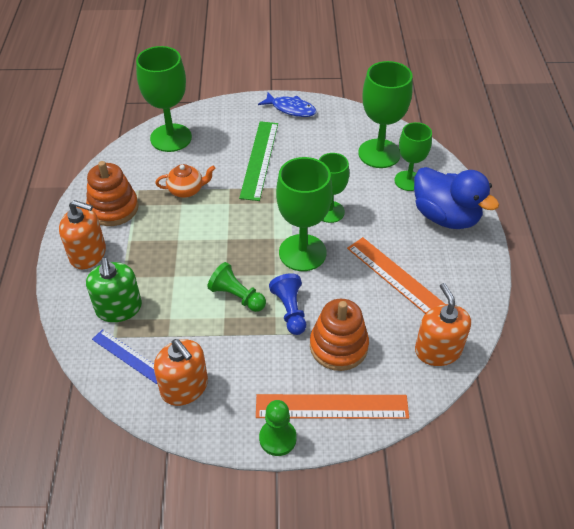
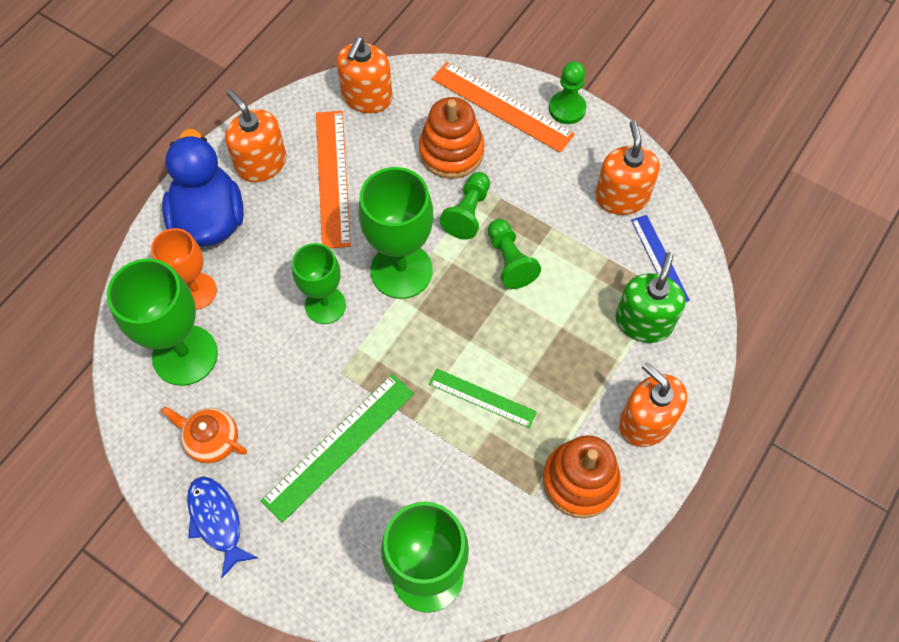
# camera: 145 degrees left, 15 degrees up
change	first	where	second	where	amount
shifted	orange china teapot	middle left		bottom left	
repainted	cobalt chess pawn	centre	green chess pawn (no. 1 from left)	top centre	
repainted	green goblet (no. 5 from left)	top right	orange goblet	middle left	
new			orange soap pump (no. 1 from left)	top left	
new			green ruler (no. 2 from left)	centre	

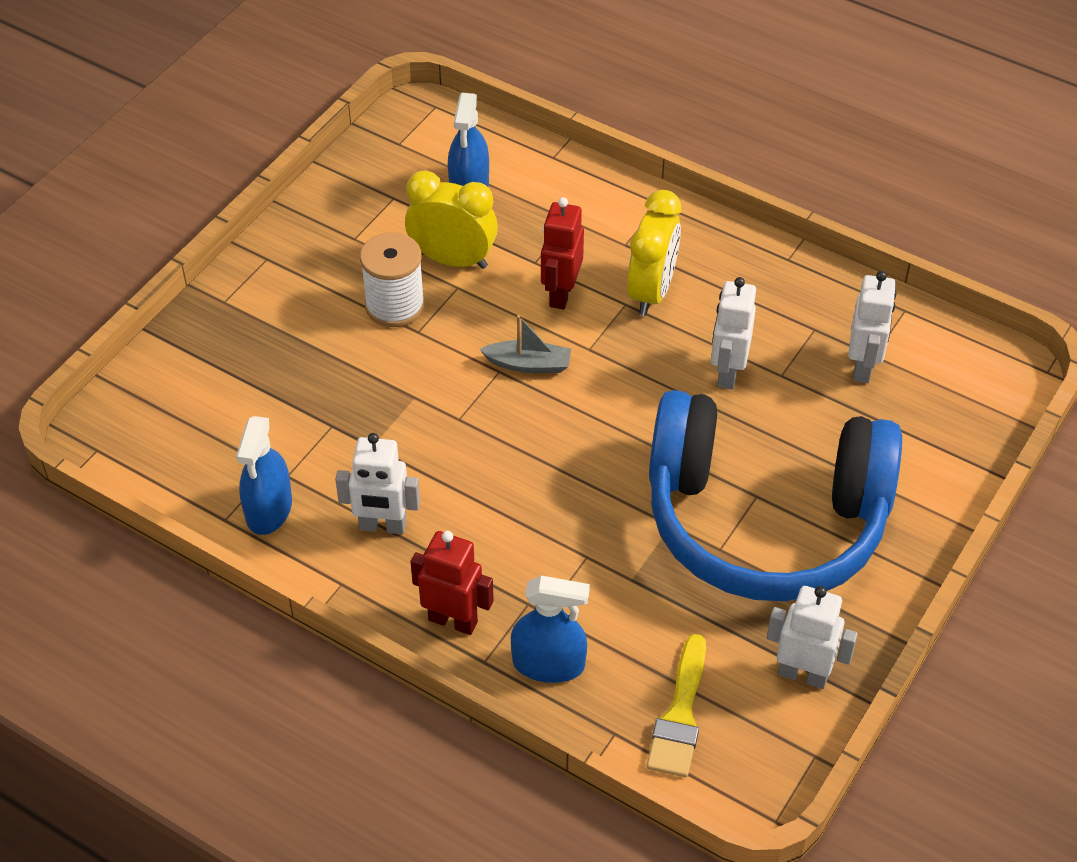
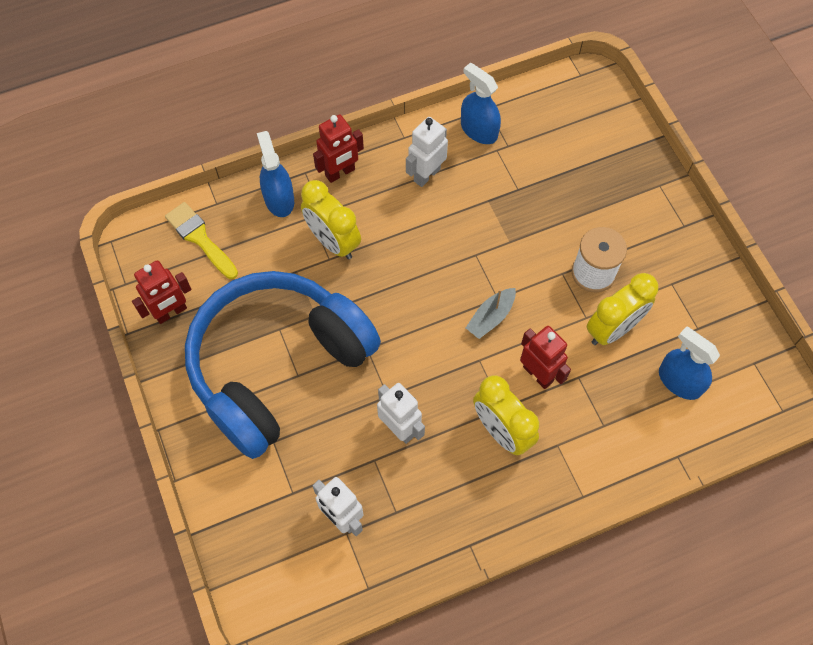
# camera: 125 degrees right, 15 degrees up
change	first	where	second	where	amount
rotated	cobalt sprayer (no. 3 from left in the first image)	bottom centre	cobalt sprayer (no. 1 from left)	top centre	120 degrees clockwise
repainted	pure white toy robot (no. 3 from left)	bottom right	crimson toy robot (no. 1 from left)	middle left	
new			golden bedside clock (no. 1 from left)	centre	

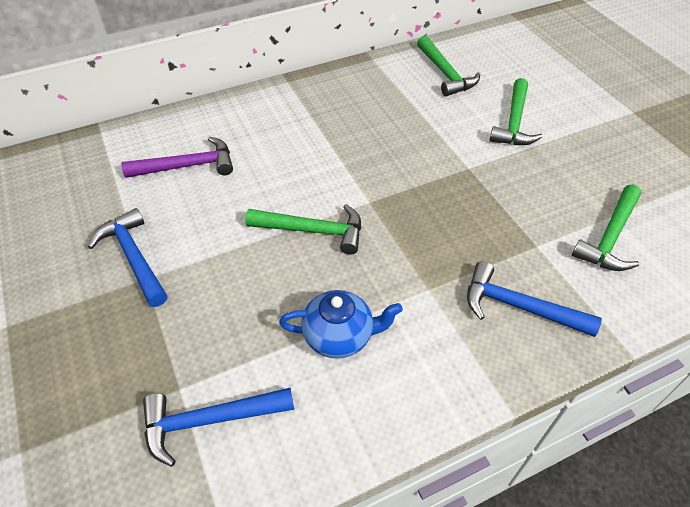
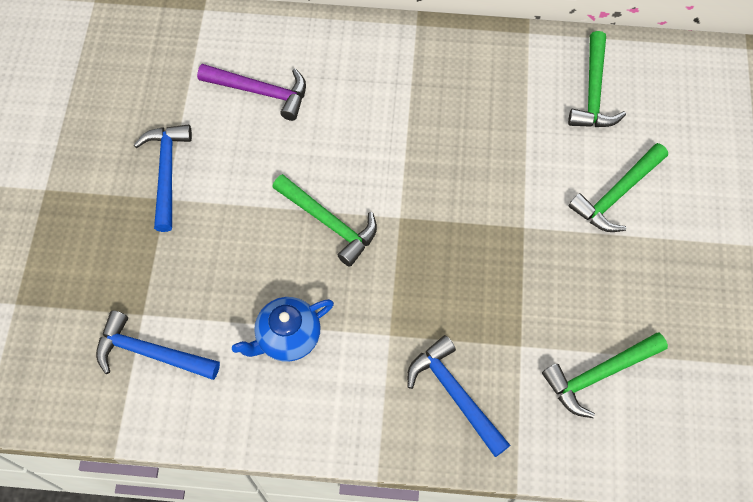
# camera: 30 degrees right, 15 degrees up
change	first	where	second	where	amount
rotated	cobalt china teapot	centre		centre	120 degrees clockwise

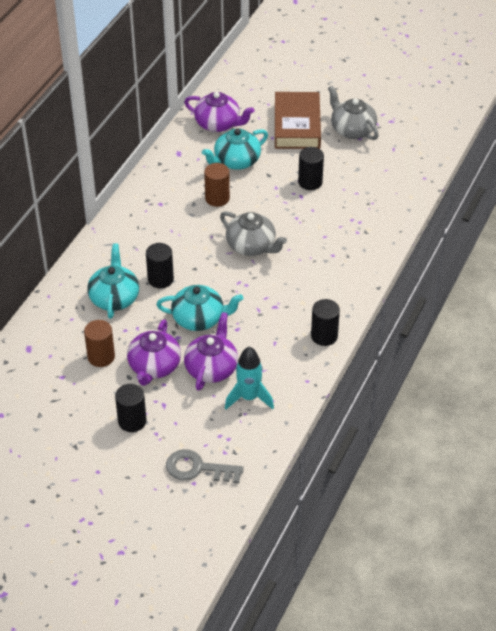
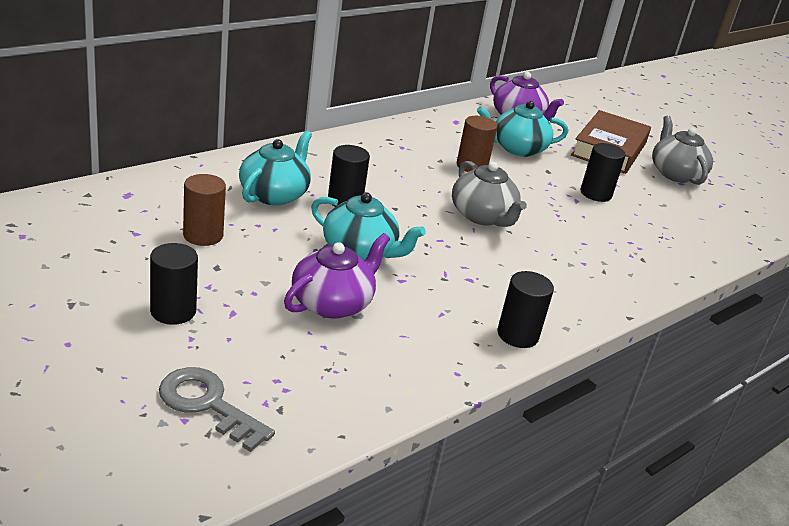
# camera: 20 degrees right, 15 degrees down
change	first	where	second	where	amount
gone	purple china teapot (no. 1 from left)	middle left			
gone	aqua rocket	centre			

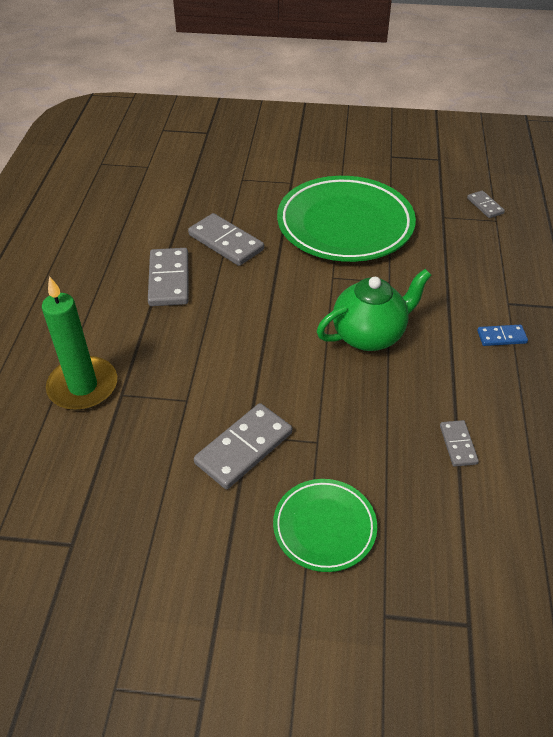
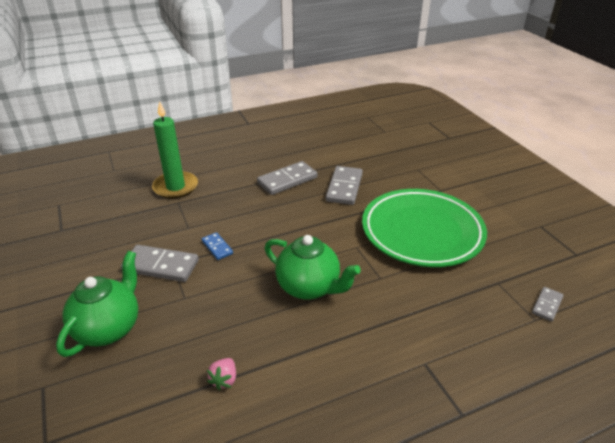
# camera: 60 degrees right, 10 degrees down
change	first	where	second	where	amount
swapped	green dinner plate (no. 1 from left)	bottom centre	green china teapot (no. 1 from left)	bottom left	
swapped	gray domino tile (no. 4 from left)	middle right	rosy toy strawberry	bottom centre	
shifted	cobalt domino tile	middle right		centre	

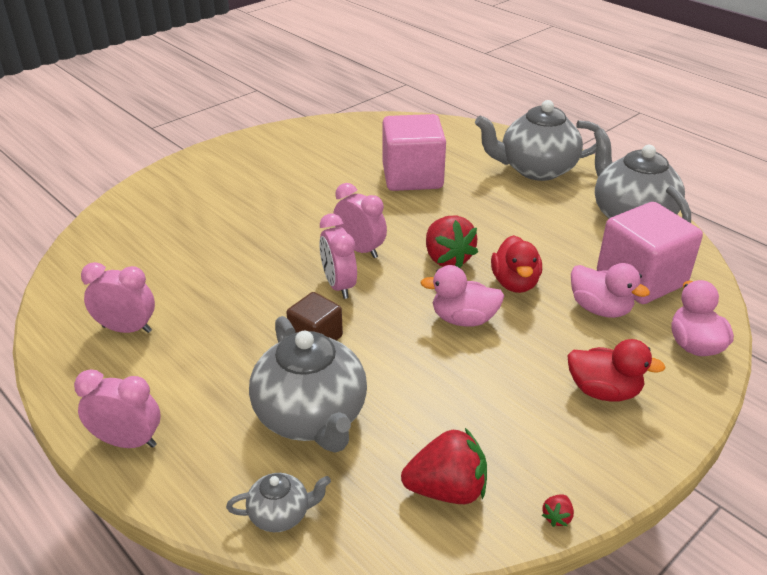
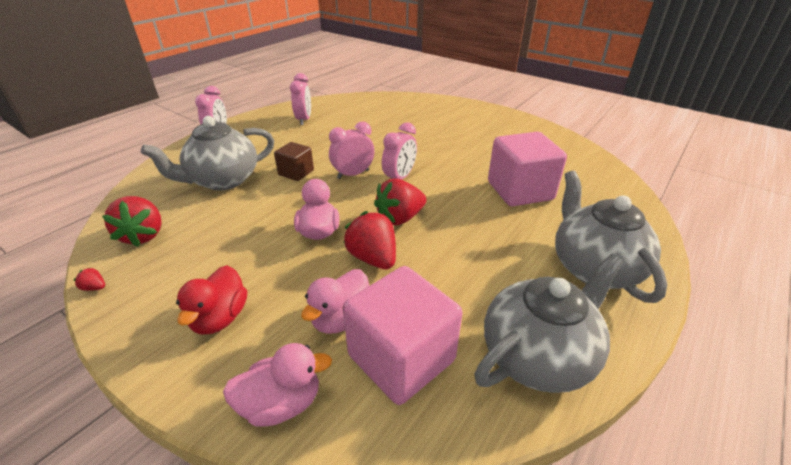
# camera: 80 degrees right, 0 degrees up
change	first	where	second	where	amount
gone	gray china teapot (no. 1 from left)	bottom centre			
swapped	crimson duck (no. 1 from left)	middle right	crimson toy strawberry (no. 3 from left)	centre	

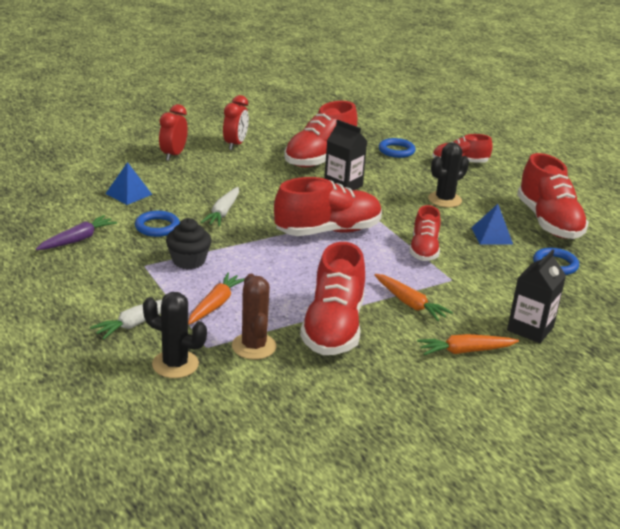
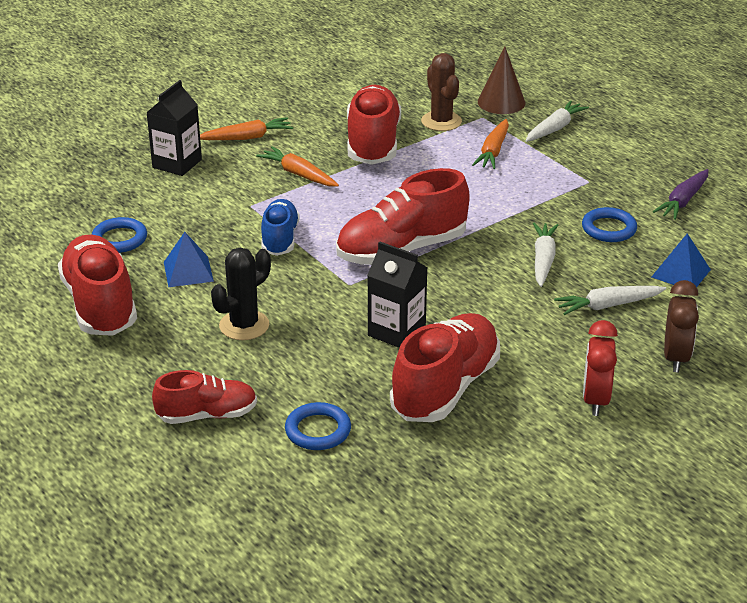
# camera: 175 degrees right, 5 degrees up
change	first	where	second	where	amount
swapped	black saguaro cactus (no. 1 from left)	middle left	brown solid cone	top right	
repainted	crimson bedside clock (no. 1 from left)	top left	brown bedside clock	middle right	
gone	black muffin	middle left			
repainted	crimson lace-up shoe (no. 4 from left)	middle right	cobalt lace-up shoe	centre	
new			pure white toy carrot (no. 3 from left)	middle right	

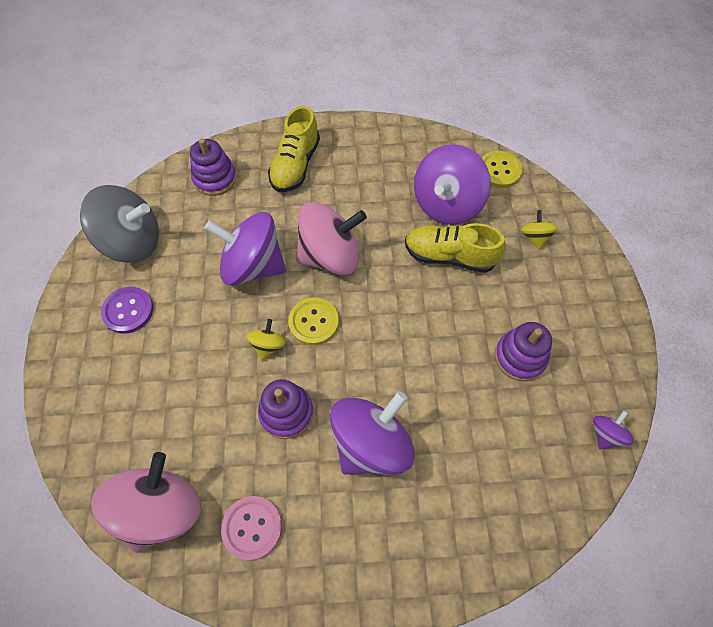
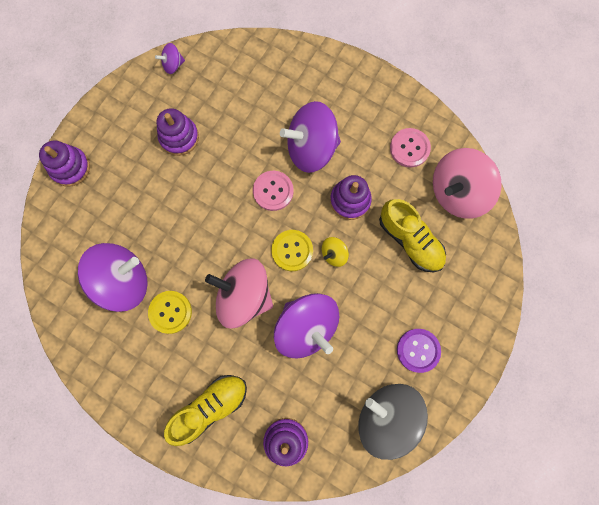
# camera: 145 degrees left, 15 degrees up
change	first	where	second	where	amount
shifted	golden lace-up shoe (no. 2 from left)	centre		middle right	
shifted	golden button (no. 2 from left in the first image)	top right	golden button (no. 1 from left)	middle left	
gone	golden whirligig (no. 2 from left)	middle right			
new			purple ring stacker (no. 1 from left)	top left	
new			rosy button (no. 1 from left)	centre	

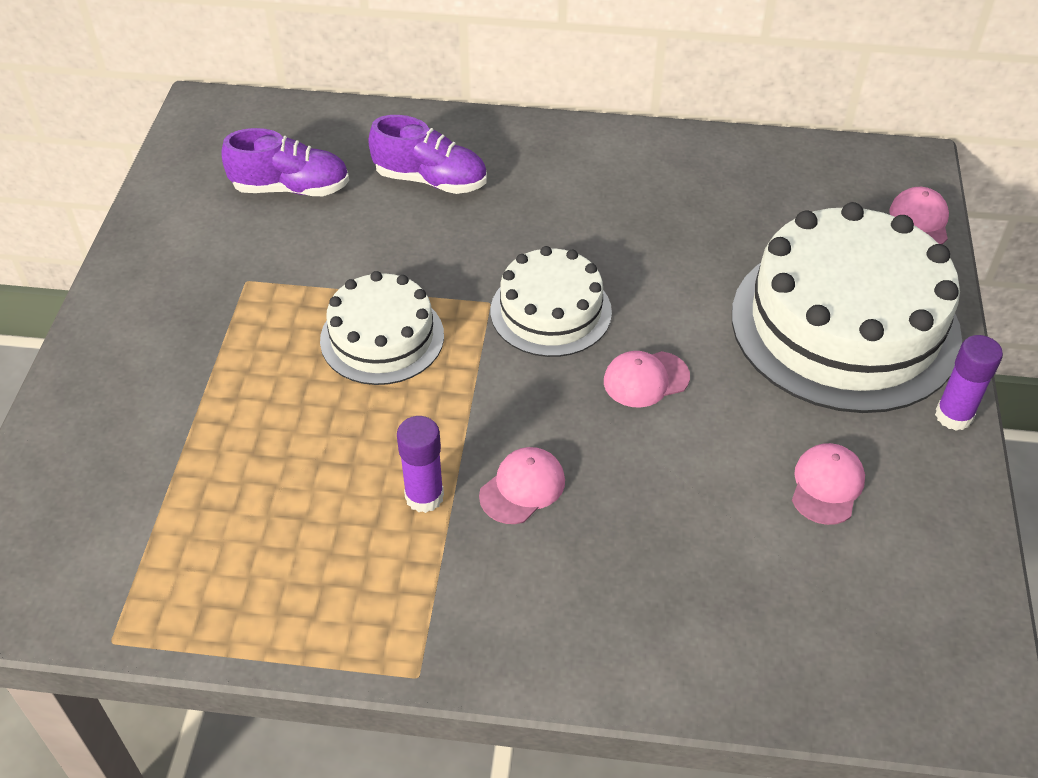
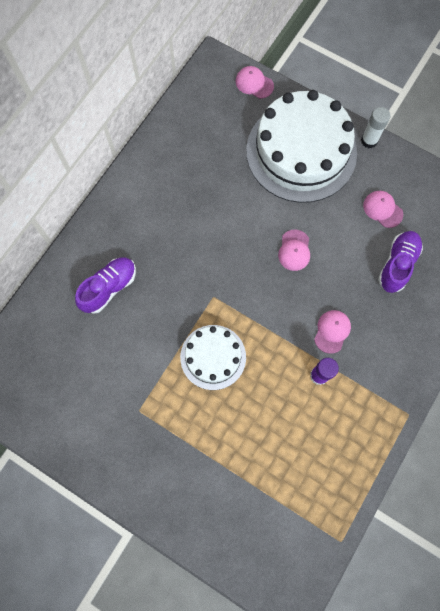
# camera: 65 degrees left, 25 degrees up
change	first	where	second	where	amount
shifted	purple lace-up shoe (no. 1 from left in the first image)	top left	purple lace-up shoe (no. 2 from left)	middle right	
rotated	rosy cap (no. 1 from left in the first image)	centre	rosy cap (no. 3 from left)	middle right	45 degrees clockwise
gone	pure white cake (no. 2 from left)	centre			
repainted	purple glue (no. 2 from left)	middle right	pure white glue	top right	

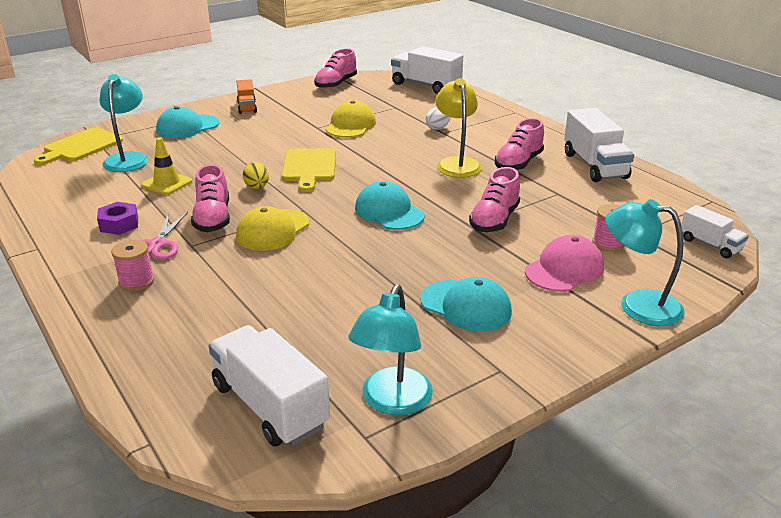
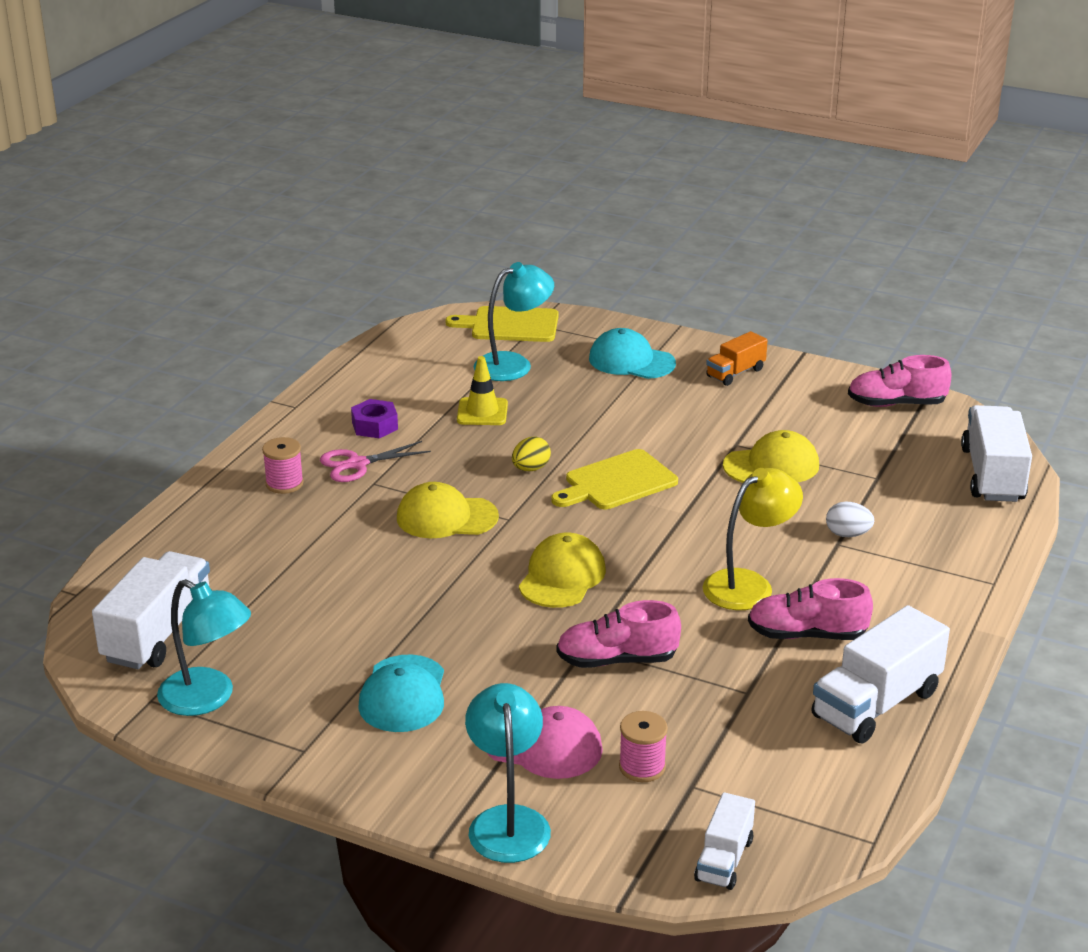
# camera: 60 degrees right, 0 degrees up
change	first	where	second	where	amount
gone	rosy lace-up shoe (no. 1 from left)	middle left			
rotated	aqua lamp (no. 2 from left in the first image)	bottom centre	aqua lamp (no. 1 from left)	bottom left	135 degrees counterclockwise
repainted	aqua cap (no. 2 from left)	centre	golden cap (no. 2 from left)	centre	

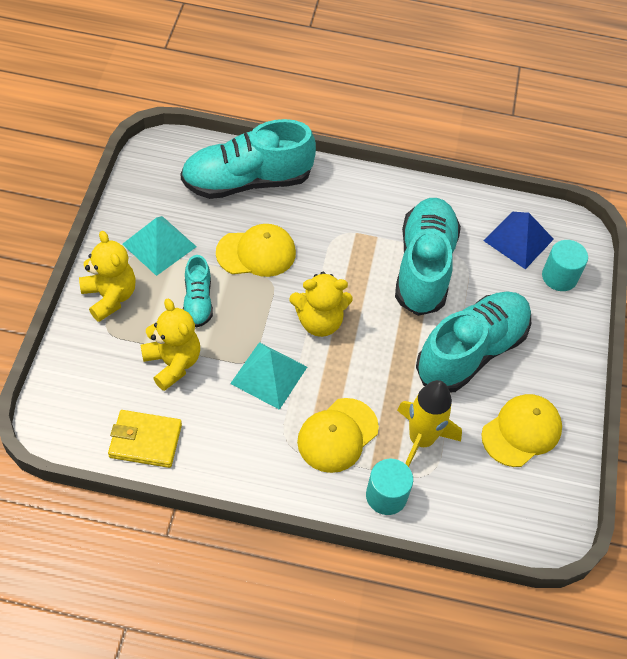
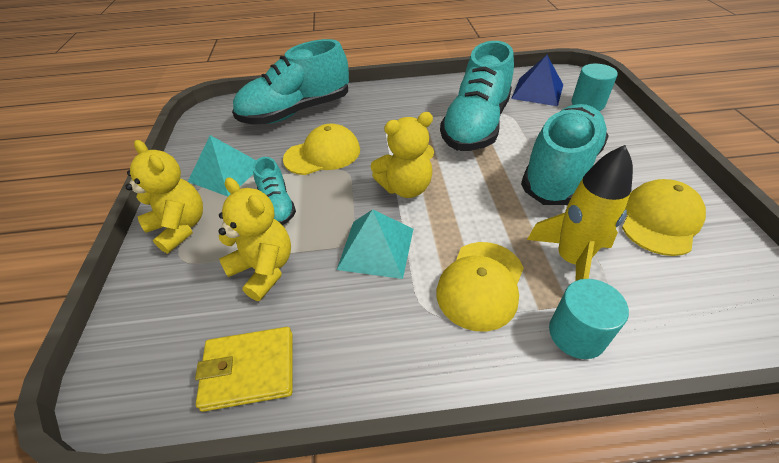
# camera: 10 degrees left, 10 degrees down
change	first	where	second	where	amount
rotated	aqua lace-up shoe (no. 3 from left)	middle right		top centre	150 degrees counterclockwise

